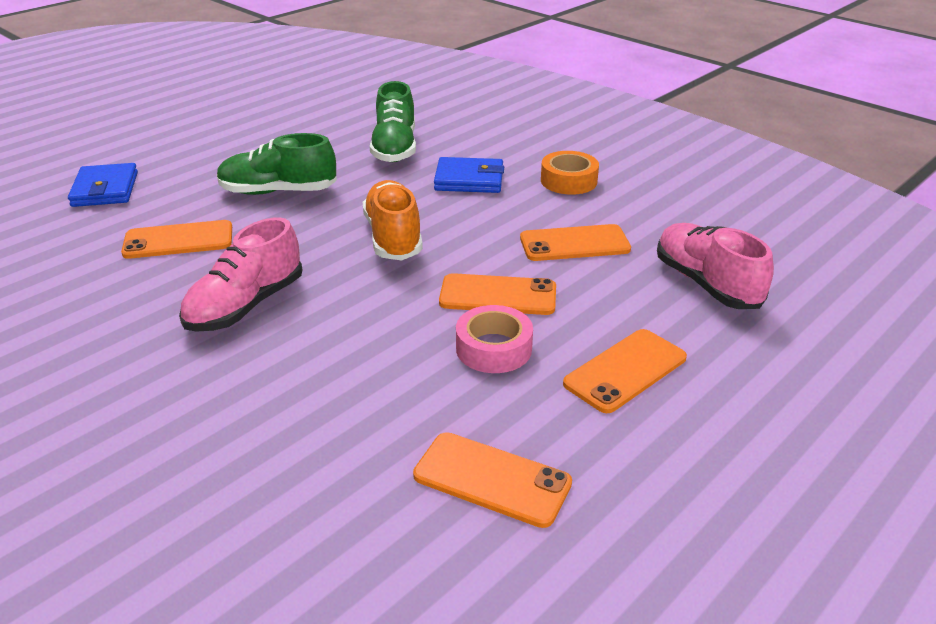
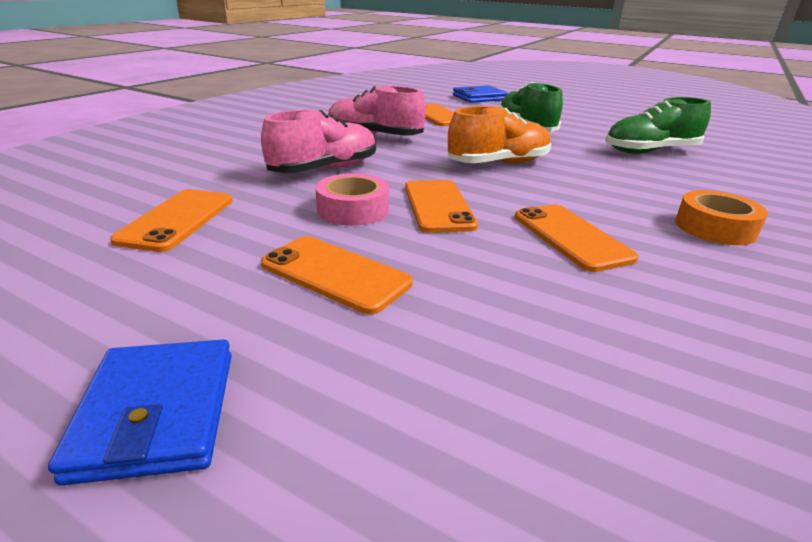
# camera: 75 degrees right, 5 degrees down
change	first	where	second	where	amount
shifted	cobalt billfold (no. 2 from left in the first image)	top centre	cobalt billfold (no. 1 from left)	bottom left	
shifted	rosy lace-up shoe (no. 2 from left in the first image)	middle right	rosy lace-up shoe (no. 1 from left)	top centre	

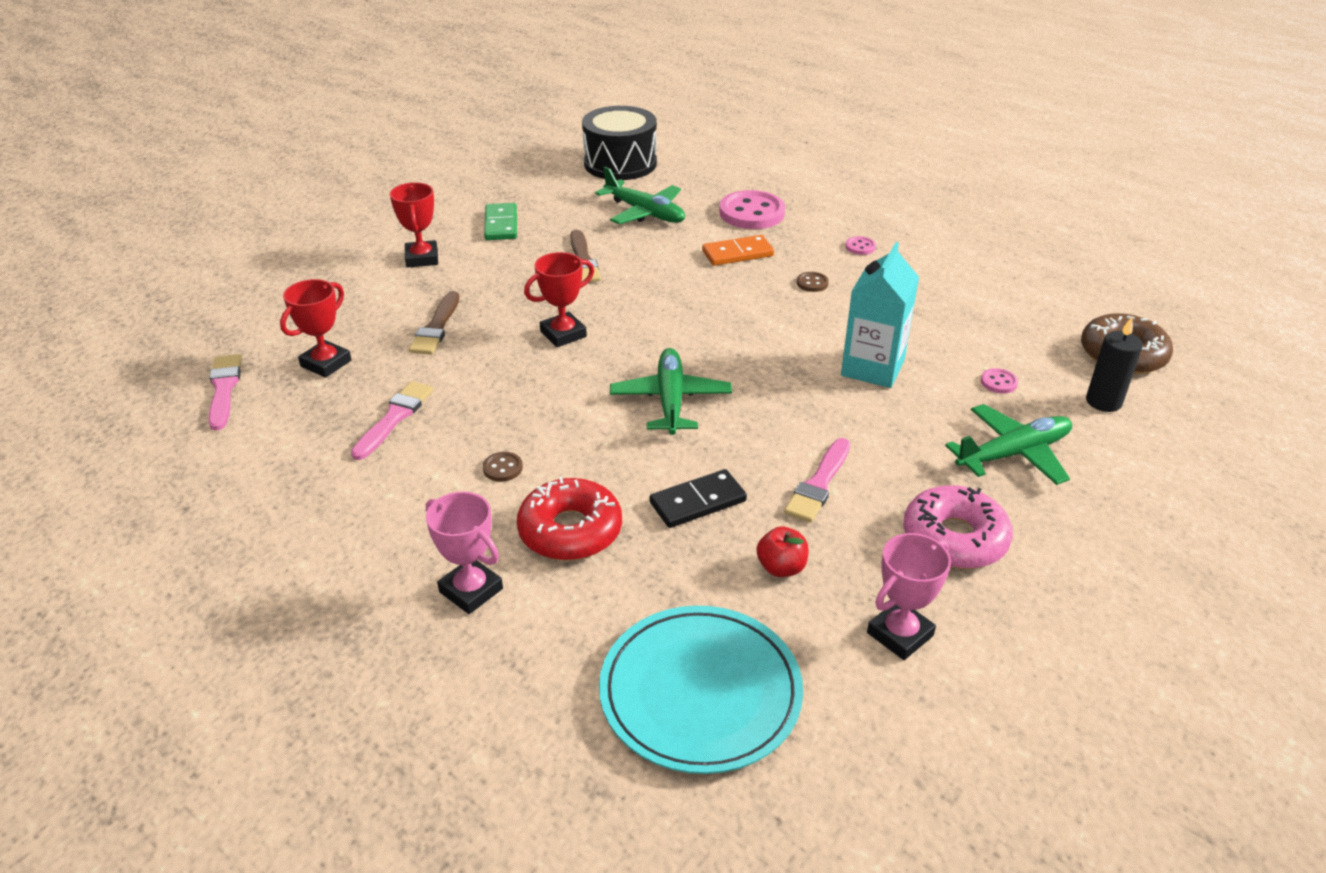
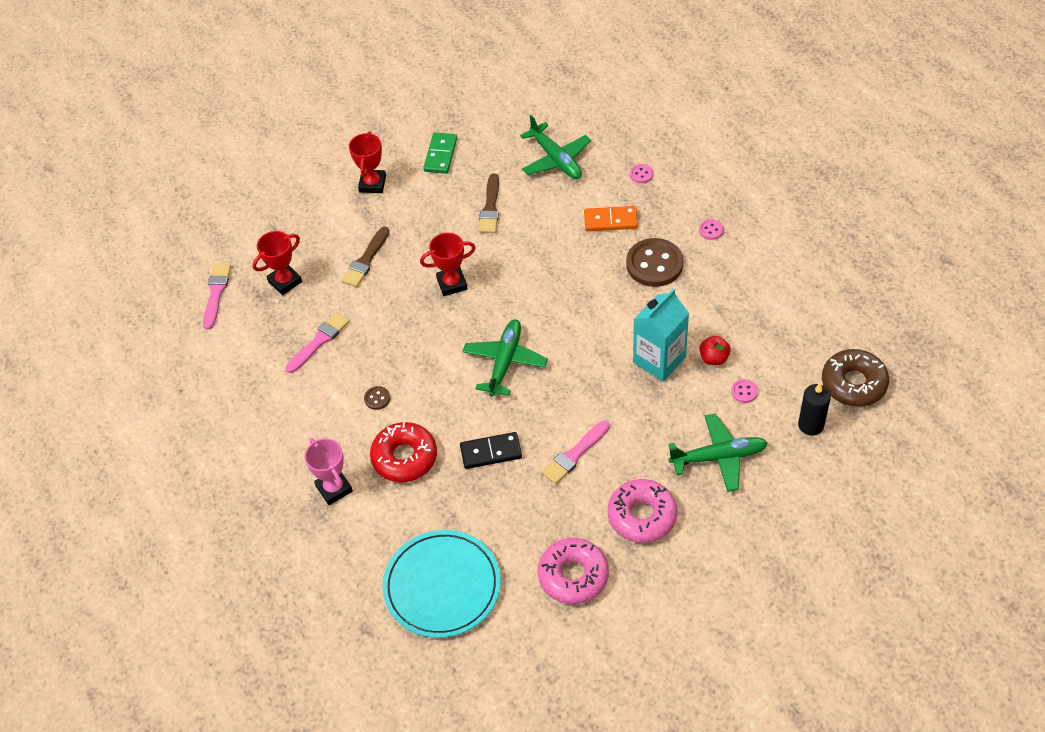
# camera: 20 degrees right, 15 degrees up
change	first	where	second	where	amount
gone	black toy drum	top centre			
scaled	rosy button (no. 1 from left)	top centre		top centre	x0.44
shifted	crimson apple	centre		middle right	
scaled	brown button (no. 2 from left)	top centre		centre	x2.29
swapped	rosy trophy (no. 2 from left)	bottom right	rosy doughnut (no. 1 from left)	bottom centre	

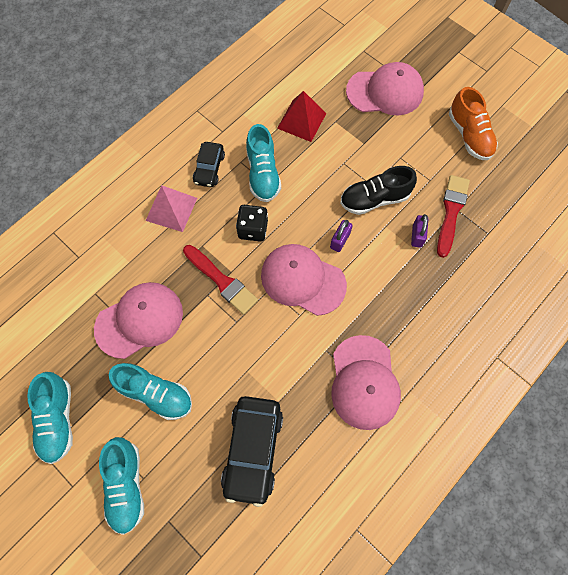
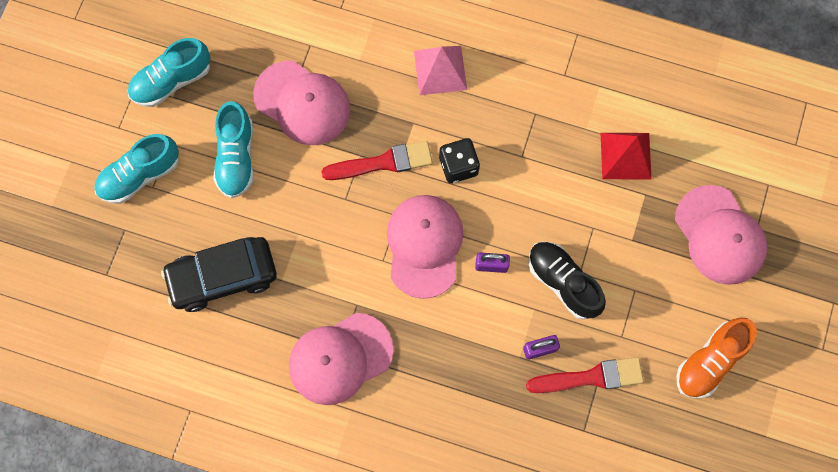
# camera: 65 degrees right, 5 degrees up
change	first	where	second	where	amount
rotated	crimson brush (no. 1 from left)	centre		centre	120 degrees counterclockwise
gone	black automobile (no. 1 from left)	top centre			
gone	aqua lace-up shoe (no. 4 from left)	top centre			

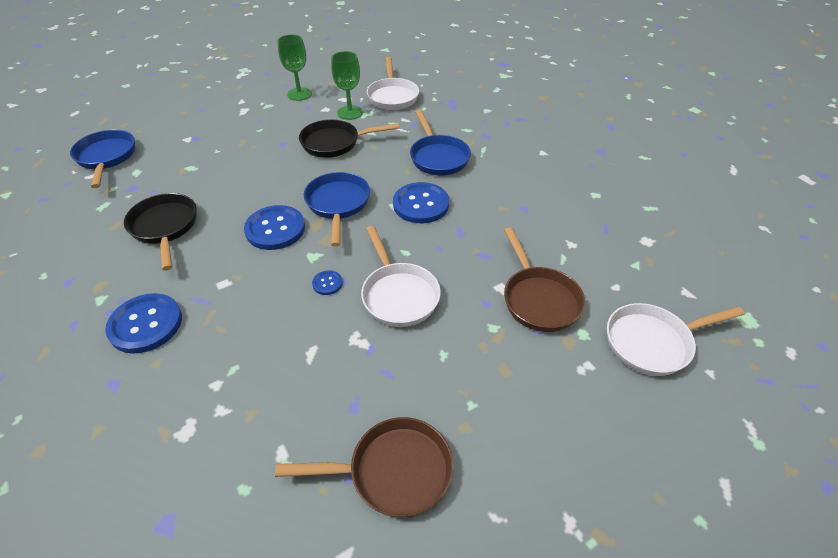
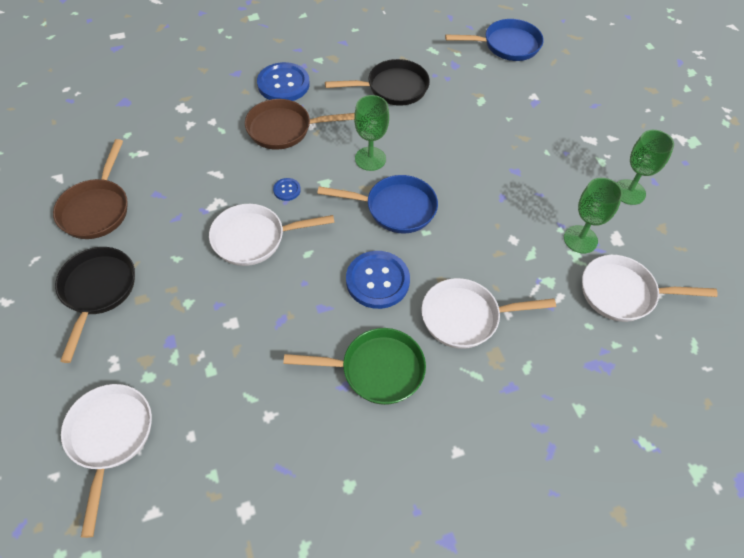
# camera: 100 degrees right, 10 degrees up
change	first	where	second	where	amount
swapped	cobalt button (no. 2 from left)	middle left	green goblet (no. 1 from left)	top centre	
shifted	black pan (no. 2 from left in the first image)	top centre	black pan (no. 1 from left)	middle left	
repainted	cobalt pan (no. 3 from left)	top centre	pure white pan (no. 3 from left)	centre	
shifted	brown pan (no. 2 from left)	centre		top centre	
new			green pan	centre	

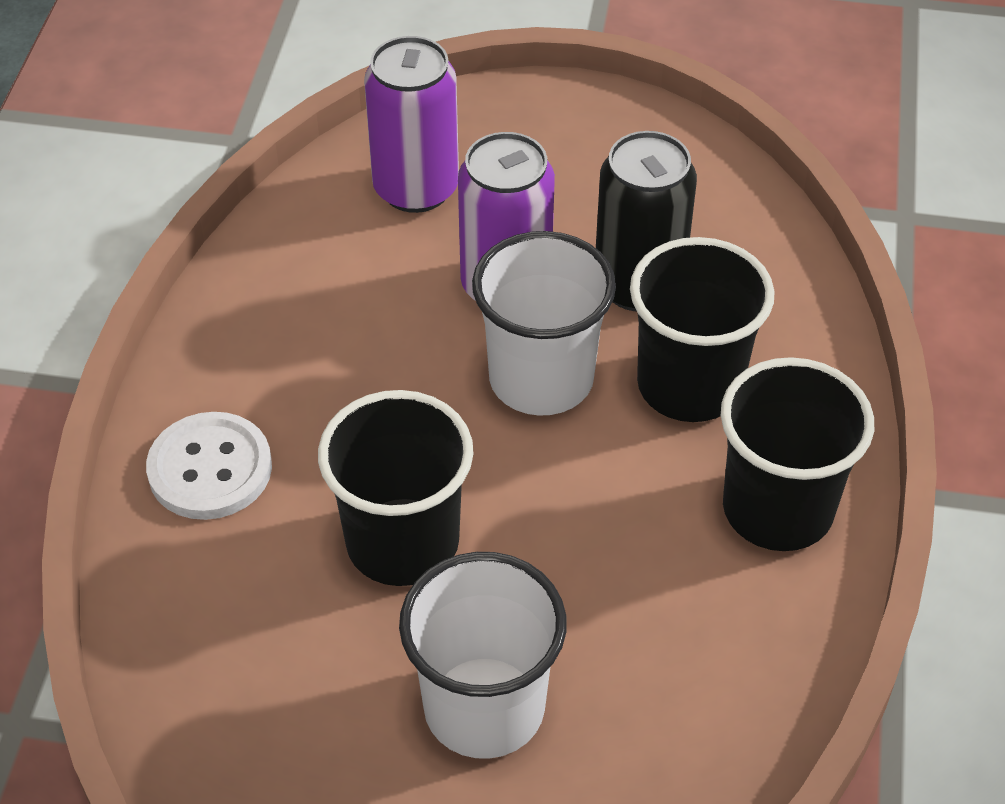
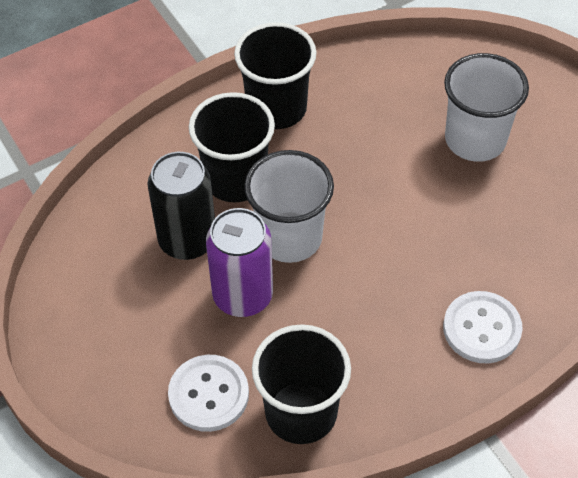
# camera: 130 degrees left, 5 degrees up
change	first	where	second	where	amount
shifted	black tumbler (no. 1 from left in the first image)	centre	black tumbler (no. 3 from left)	bottom centre	
swapped	purple can (no. 1 from left)	top centre	pure white button (no. 1 from left)	bottom centre	

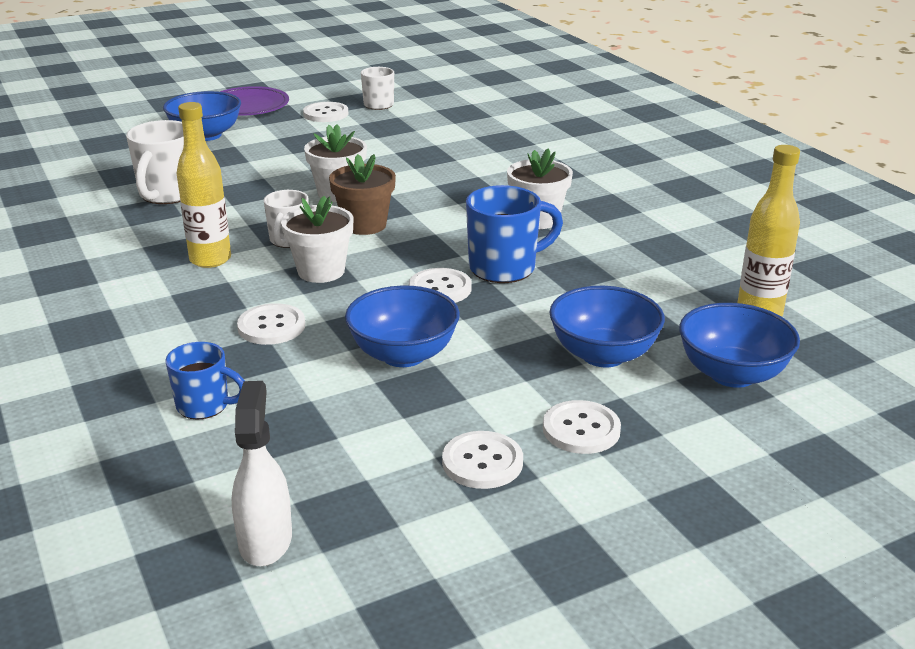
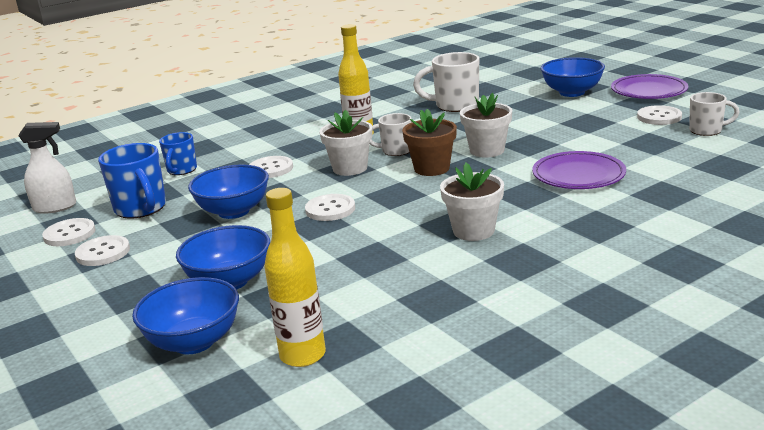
# camera: 85 degrees right, 5 degrees down
change	first	where	second	where	amount
shifted	cobalt mug (no. 2 from left in the first image)	centre	cobalt mug (no. 1 from left)	middle left	
shifted	pure white button (no. 5 from left in the first image)	centre	pure white button (no. 1 from left)	middle left	
new			purple dinner plate (no. 1 from left)	middle right	

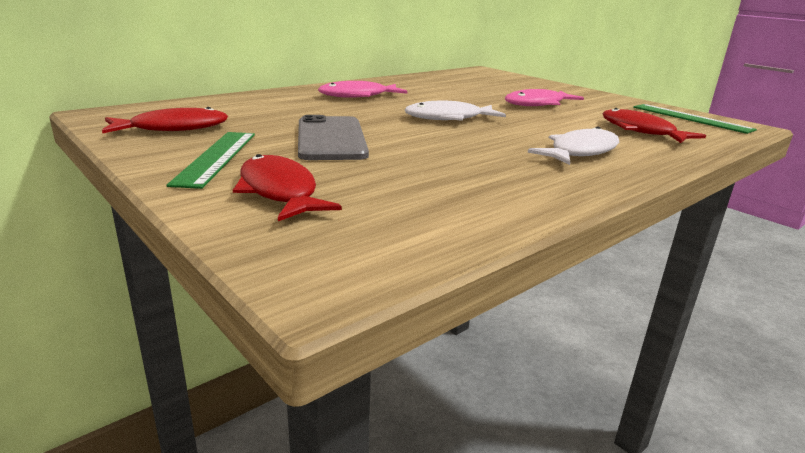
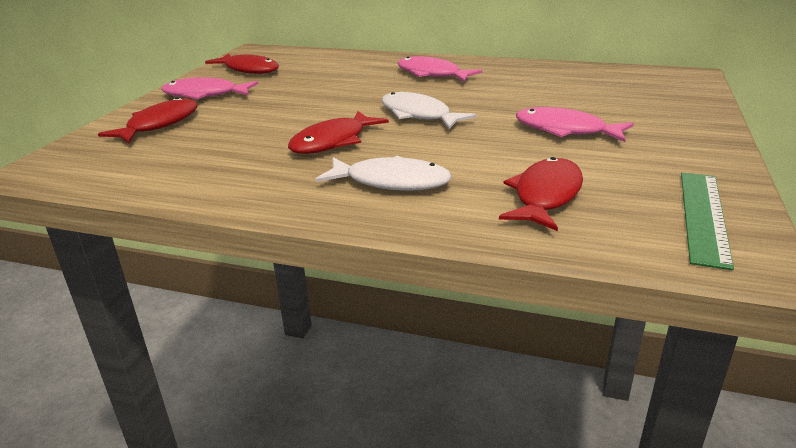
# camera: 60 degrees right, 5 degrees up
change	first	where	second	where	amount
swapped	green ruler (no. 1 from left)	middle left	rosy fish (no. 1 from left)	top left	
gone	gray phone	top centre			
new			crimson fish (no. 3 from left)	top centre	

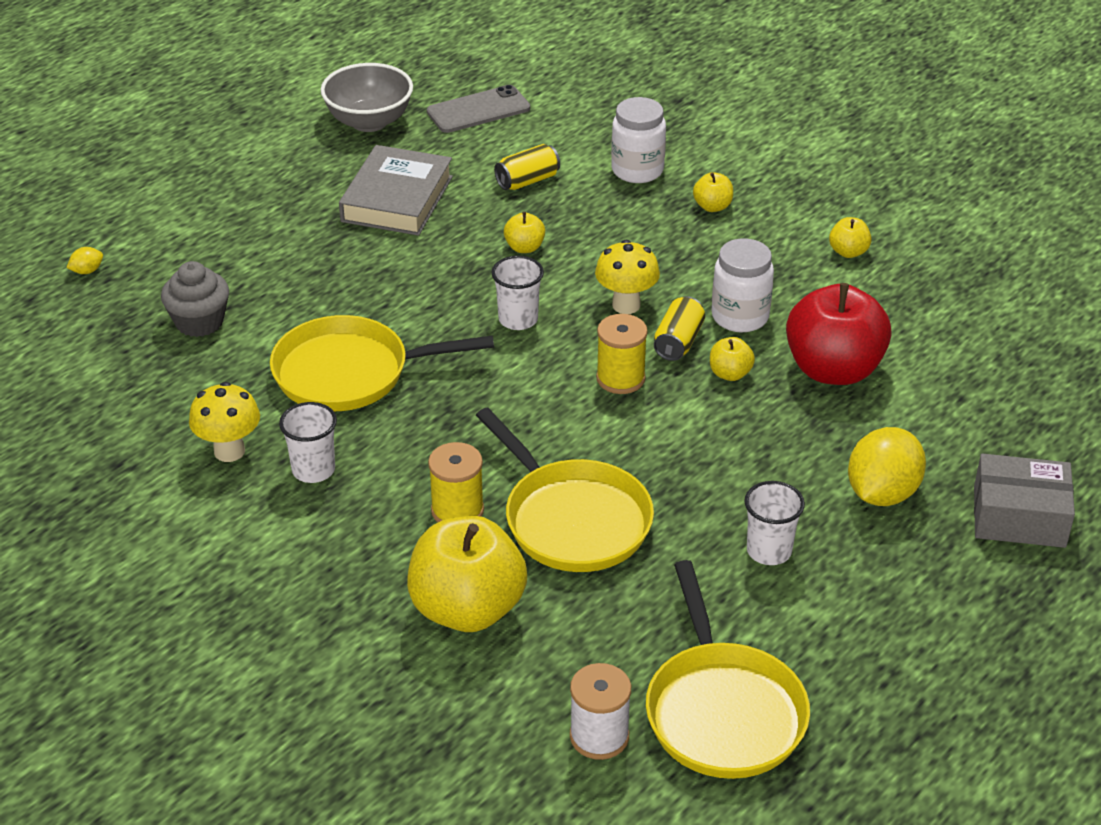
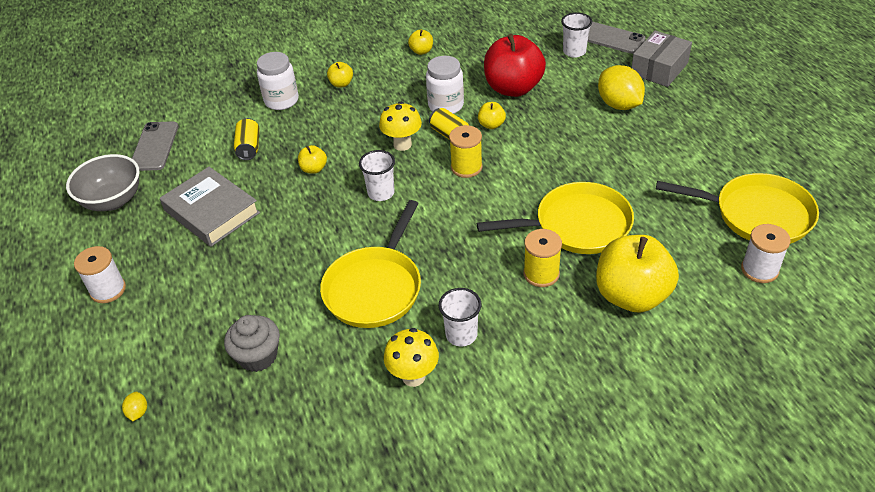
# camera: 60 degrees left, 5 degrees up
change	first	where	second	where	amount
shifted	pure white tumbler (no. 3 from left)	middle right		top centre	
new			pure white spool (no. 1 from left)	middle left	
new			gray phone (no. 2 from left)	top right	

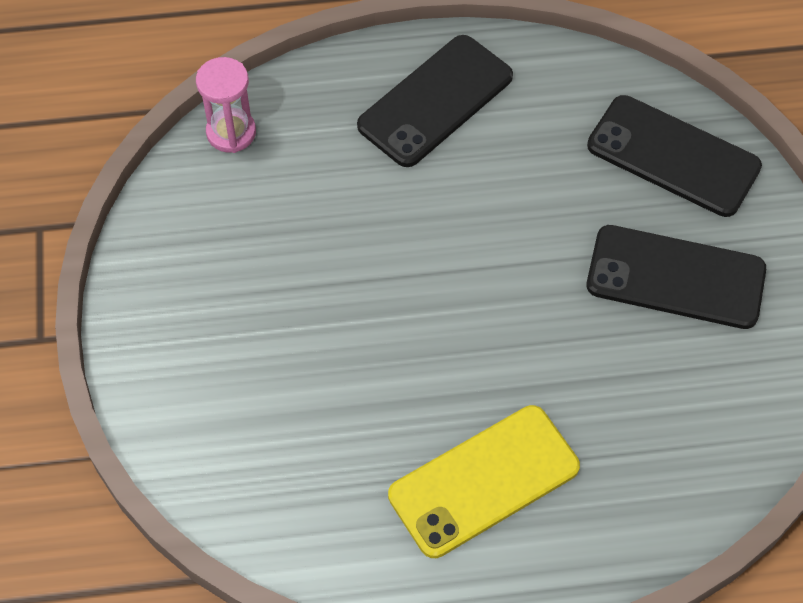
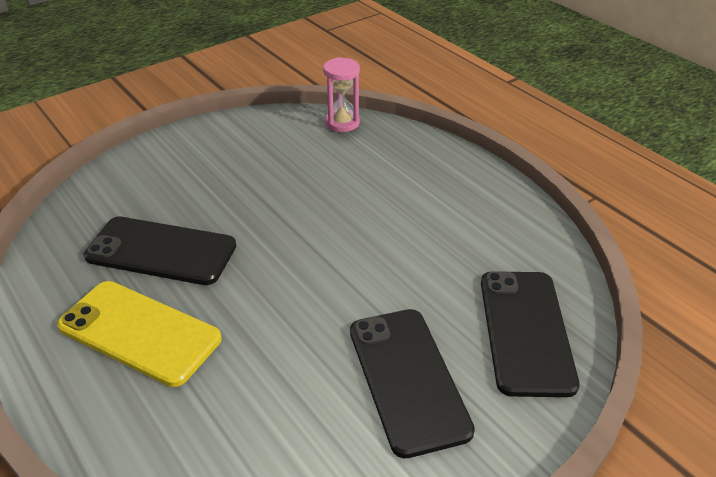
# camera: 60 degrees right, 20 degrees down
change	first	where	second	where	amount
shifted	black phone (no. 1 from left)	top centre		middle left	

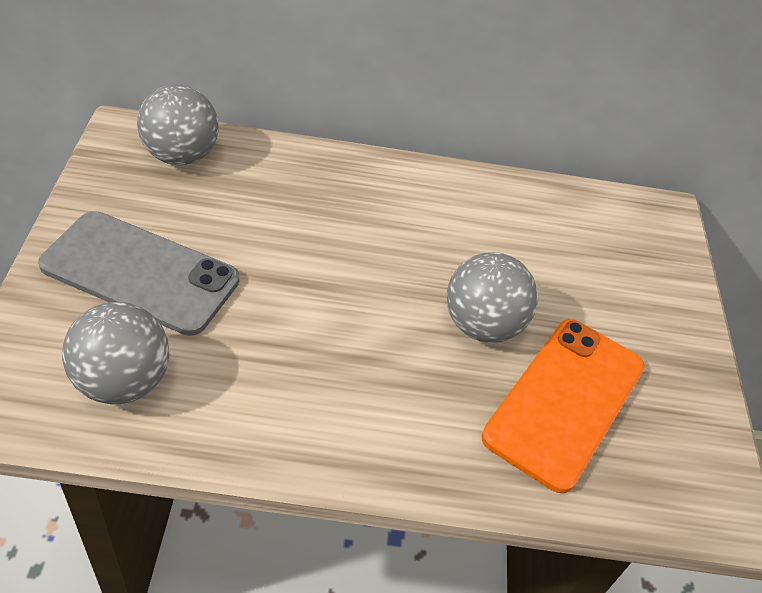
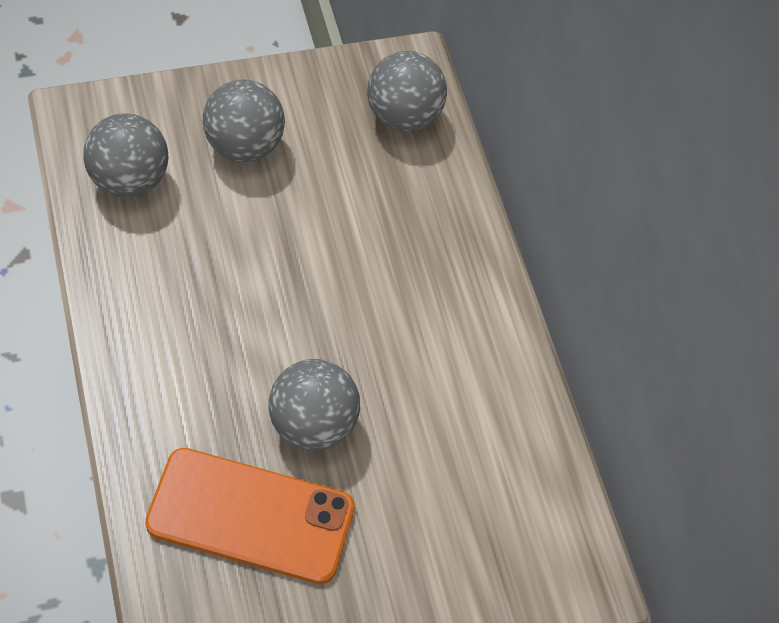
# camera: 70 degrees right, 10 degrees up
change	first	where	second	where	amount
swapped	gray phone	middle left	gray sphere (no. 2 from left)	top left	

